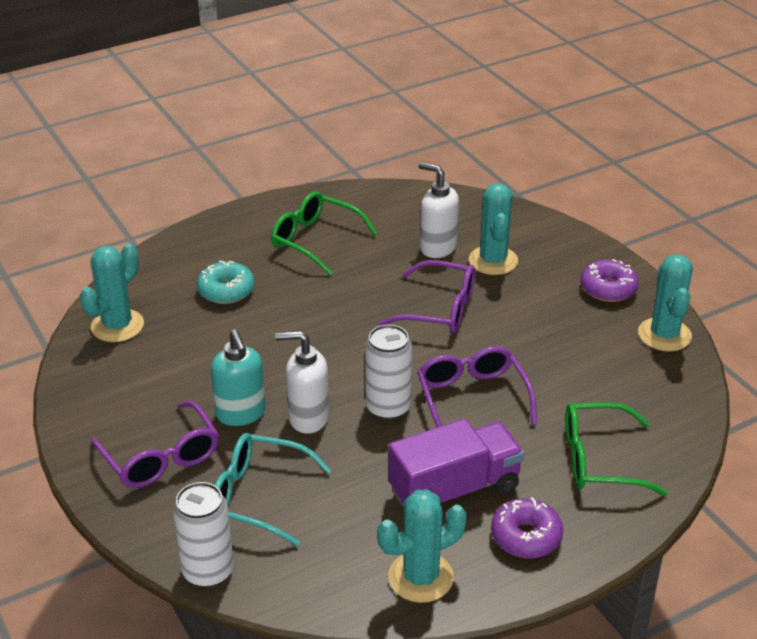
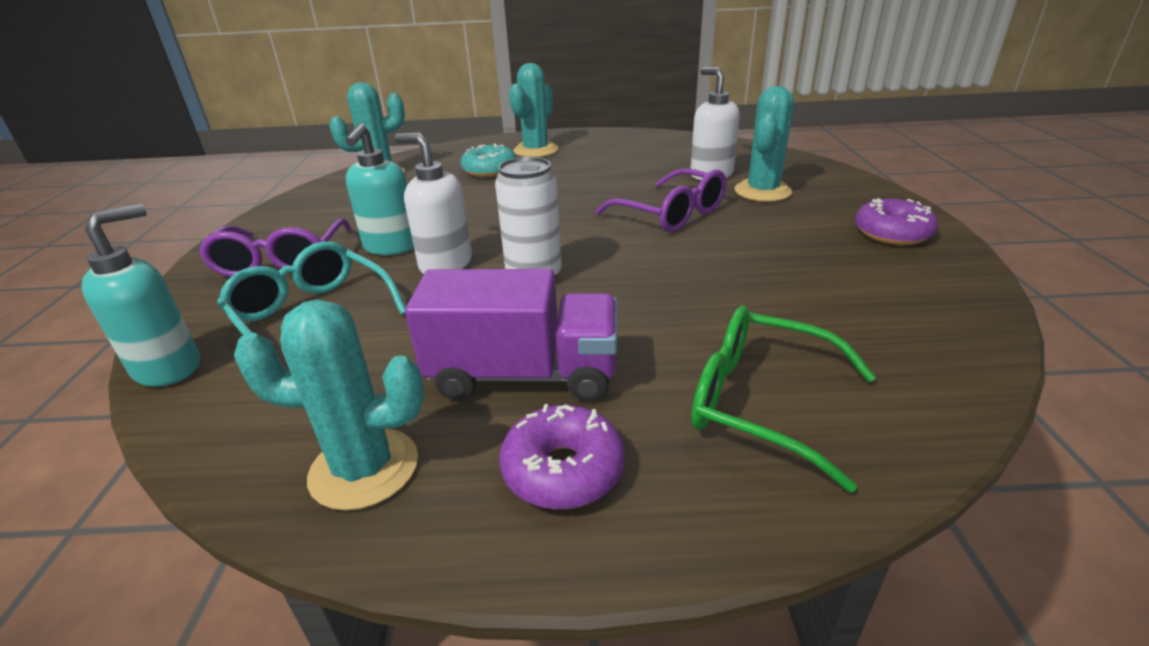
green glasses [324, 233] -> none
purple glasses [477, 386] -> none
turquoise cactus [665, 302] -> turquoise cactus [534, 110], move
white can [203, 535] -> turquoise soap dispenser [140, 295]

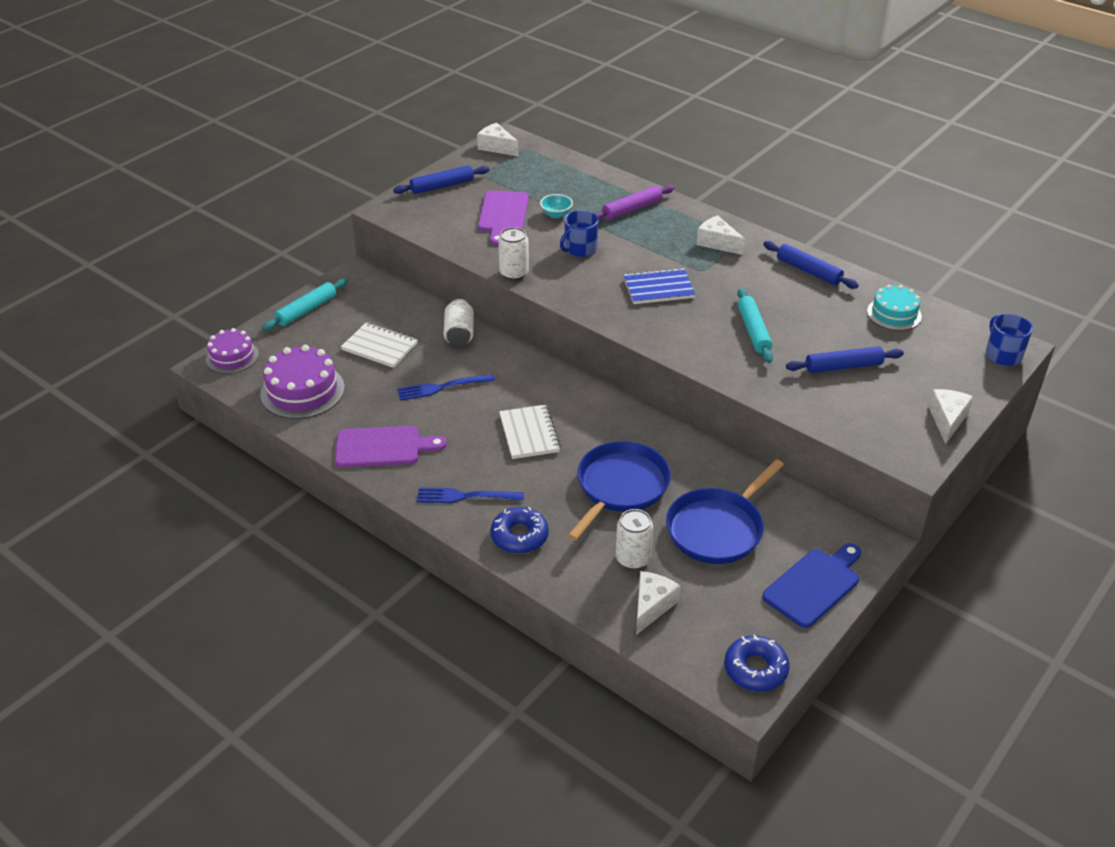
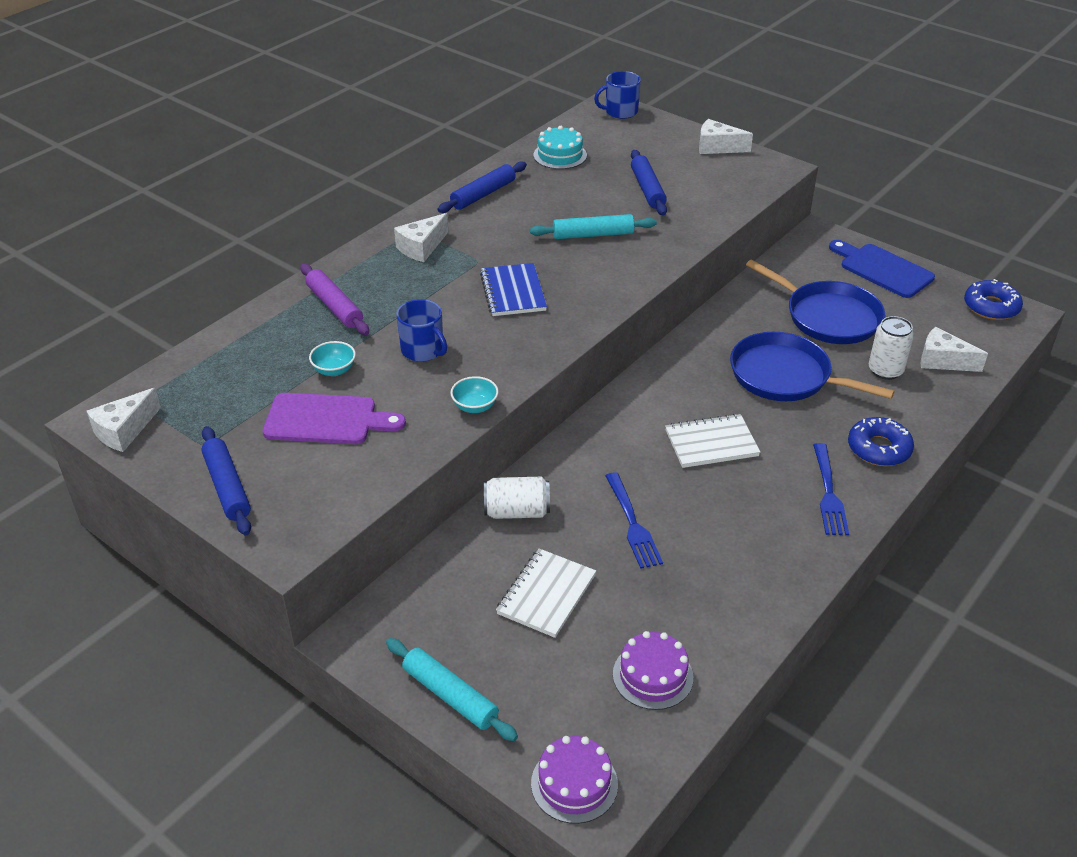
purple cutting board [391, 447] -> none
white can [513, 253] -> turquoise bowl [474, 394]
purple cake [302, 382] -> purple cake [653, 670], x0.64

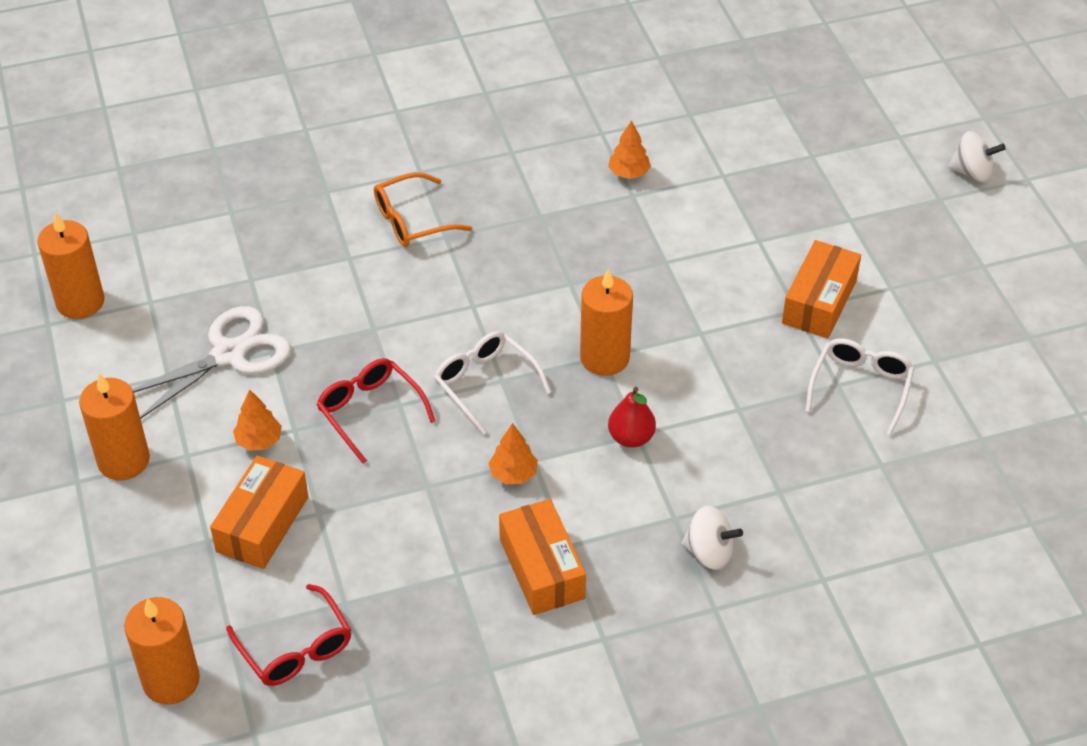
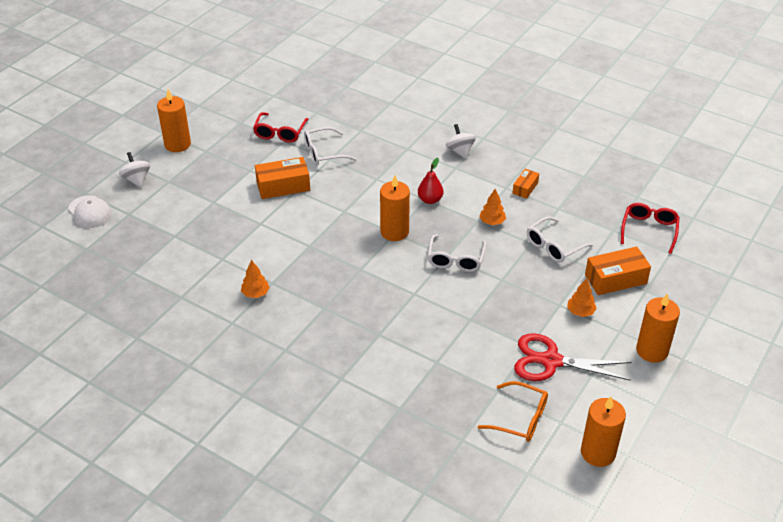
none -> white cap [90, 211]
none -> white glasses [560, 239]
orange candle [162, 651] -> orange candle [174, 120], move
red glasses [376, 411] -> red glasses [281, 127], move
orange glasses [423, 209] -> orange glasses [513, 411], move
white scissors [211, 362] -> red scissors [572, 357]
orange box [542, 557] -> orange box [525, 184], x0.57

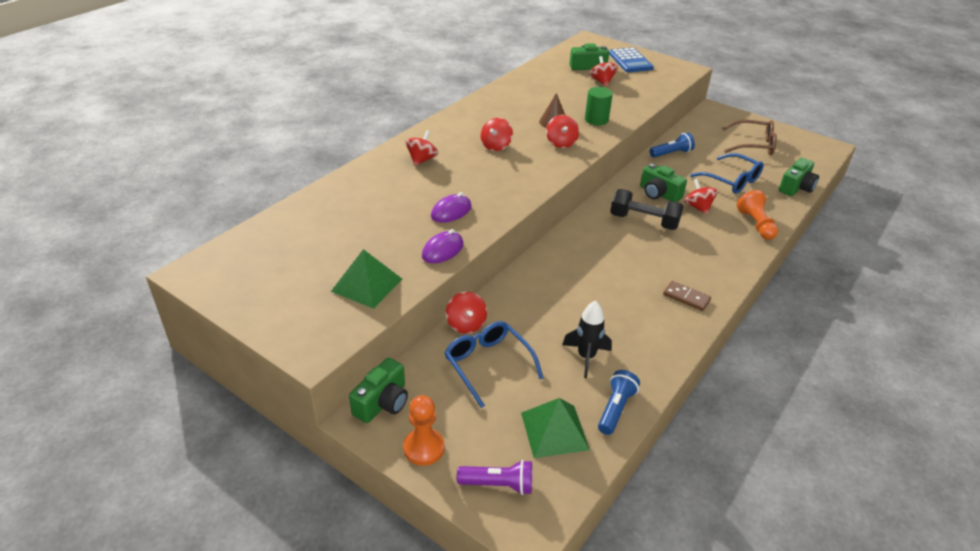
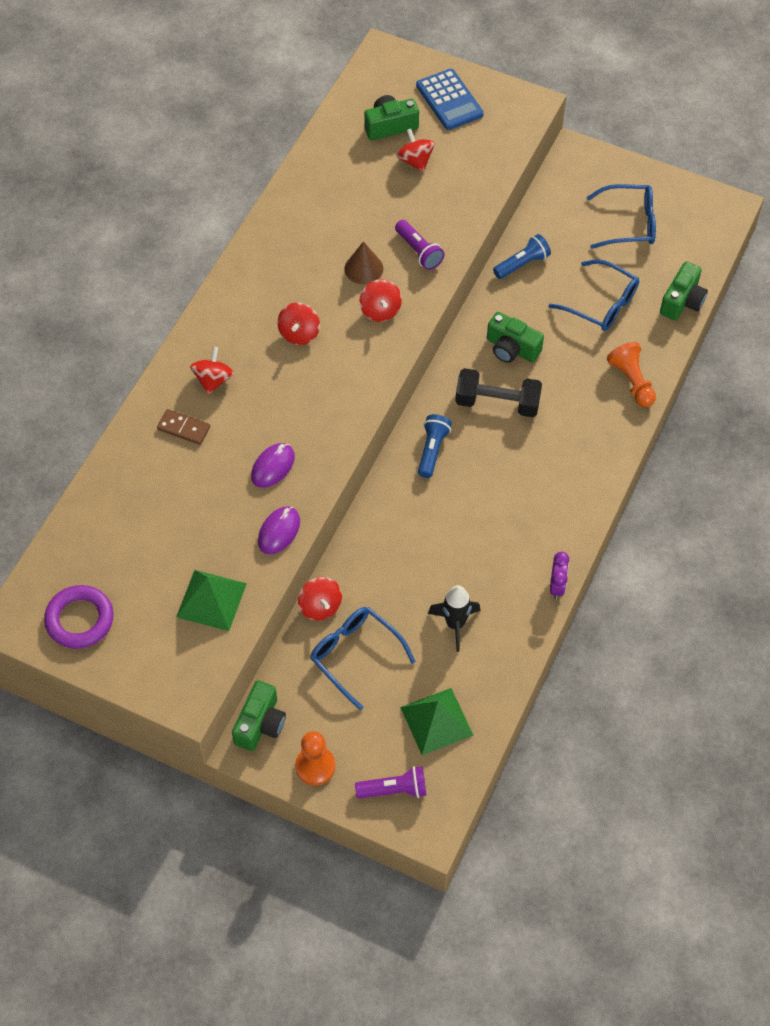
red spinning top [701, 196] -> none
none -> purple ring [79, 617]
none -> purple clock [559, 575]
blue flashlight [619, 402] -> blue flashlight [435, 446], move
brown domino [687, 296] -> brown domino [183, 427], move
green cylinder [599, 106] -> purple flashlight [419, 245]
brown glasses [749, 137] -> blue glasses [621, 216]

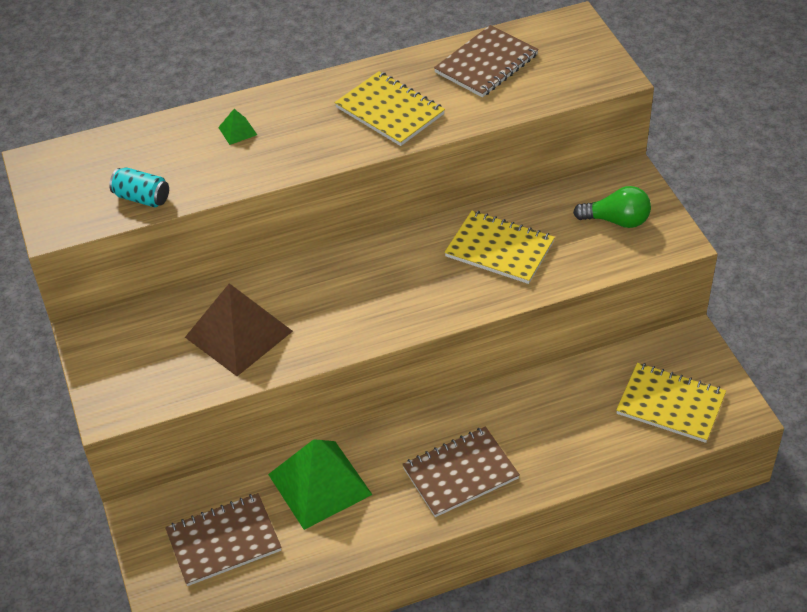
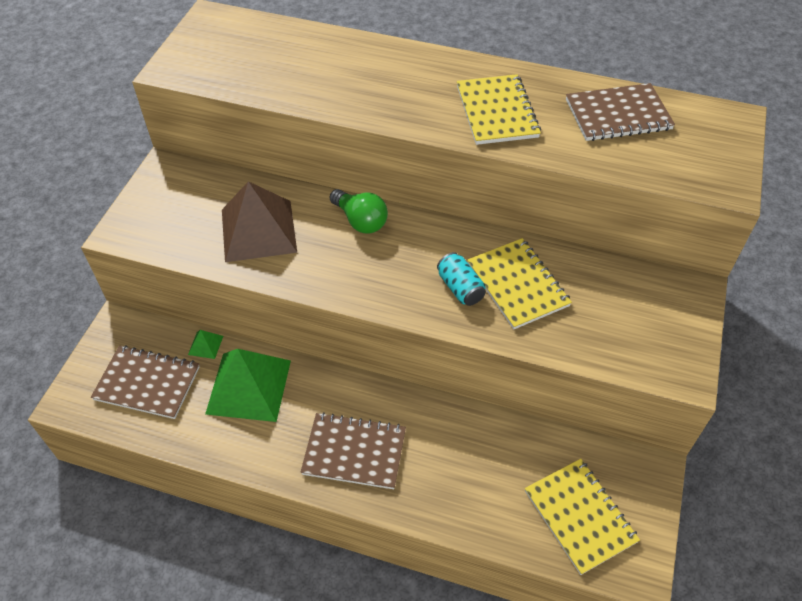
turquoise can [139, 187] -> turquoise can [461, 279], move
green pyramid [237, 127] -> green pyramid [205, 344], move
green light bulb [612, 207] -> green light bulb [359, 211], move

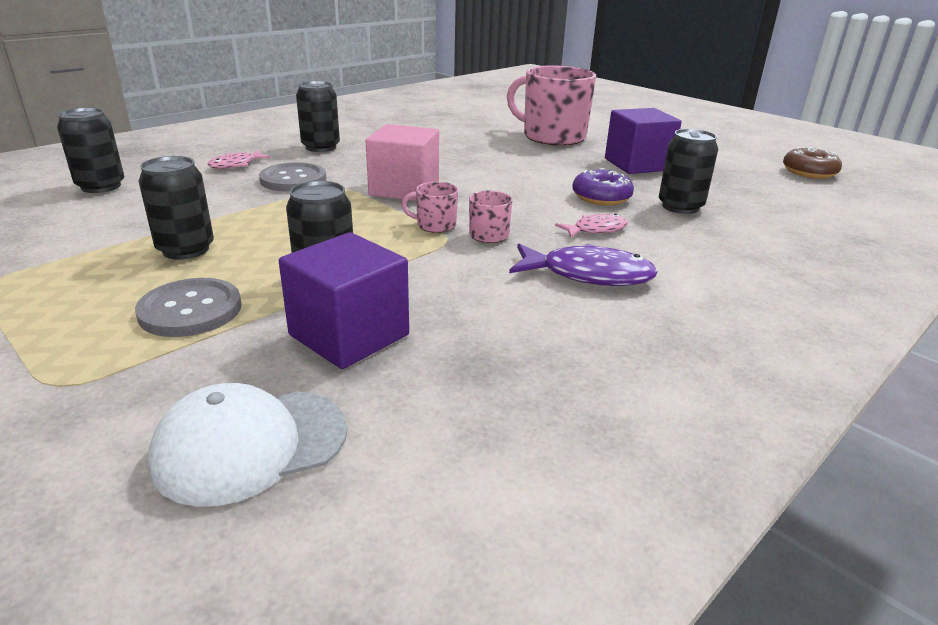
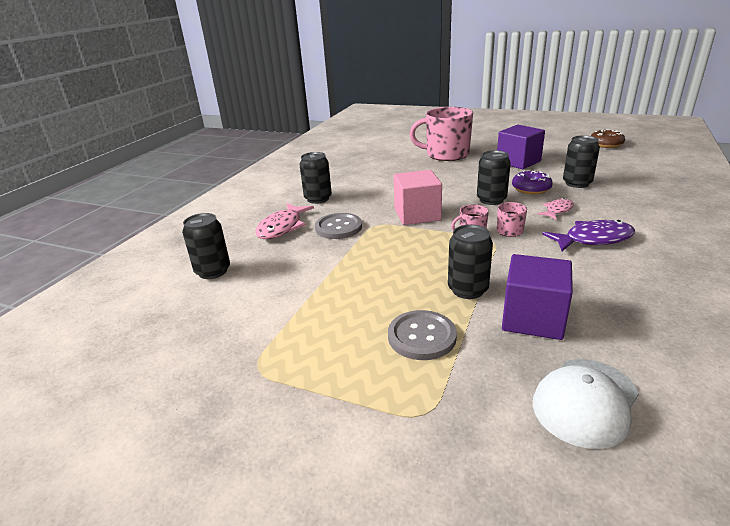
black can [176, 208] -> black can [494, 177], move
pink fish [239, 159] -> pink fish [285, 221], x1.69

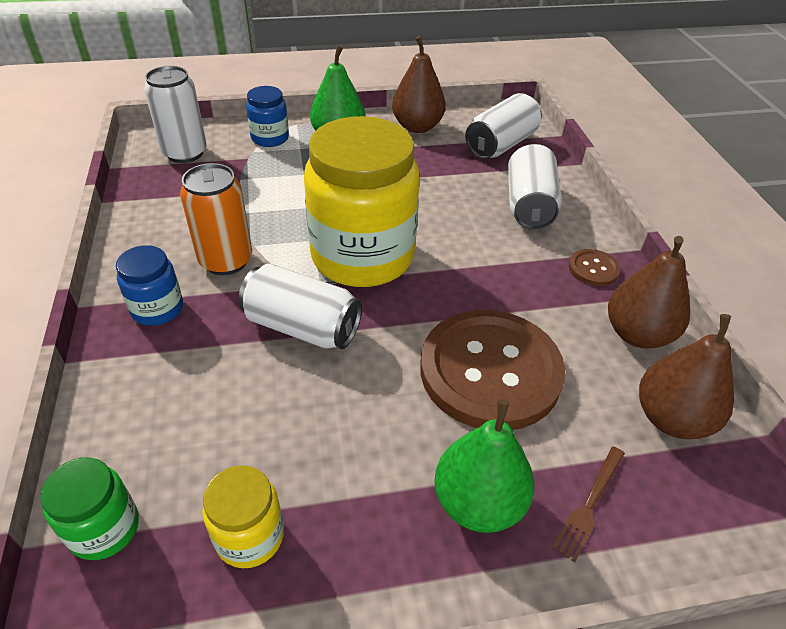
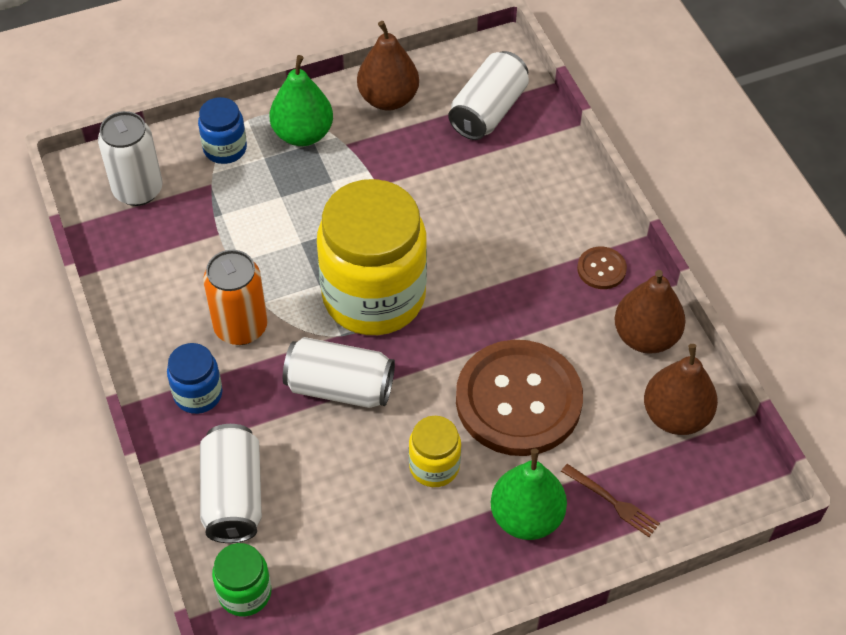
yellow jar [243, 516] -> yellow jar [435, 451], move
white can [535, 187] -> white can [231, 483], move
brown fork [588, 504] -> brown fork [610, 500], 75 degrees counterclockwise

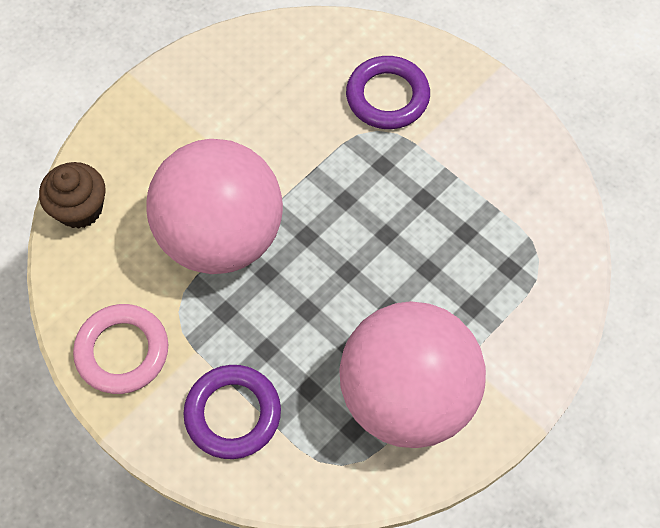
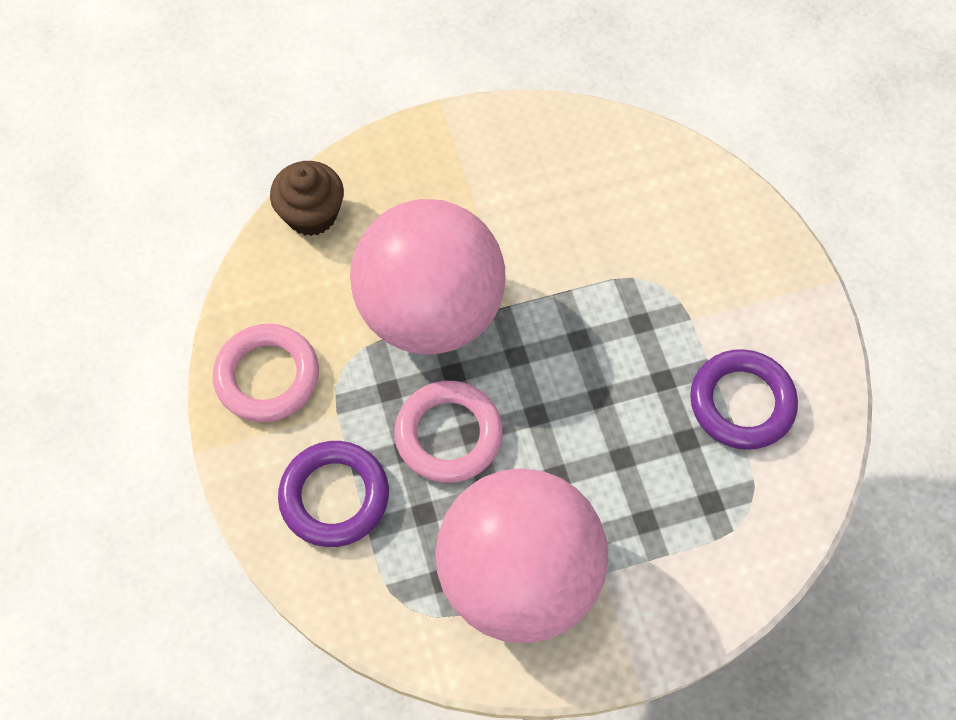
none -> pink ring [448, 432]
purple ring [388, 92] -> purple ring [744, 399], move

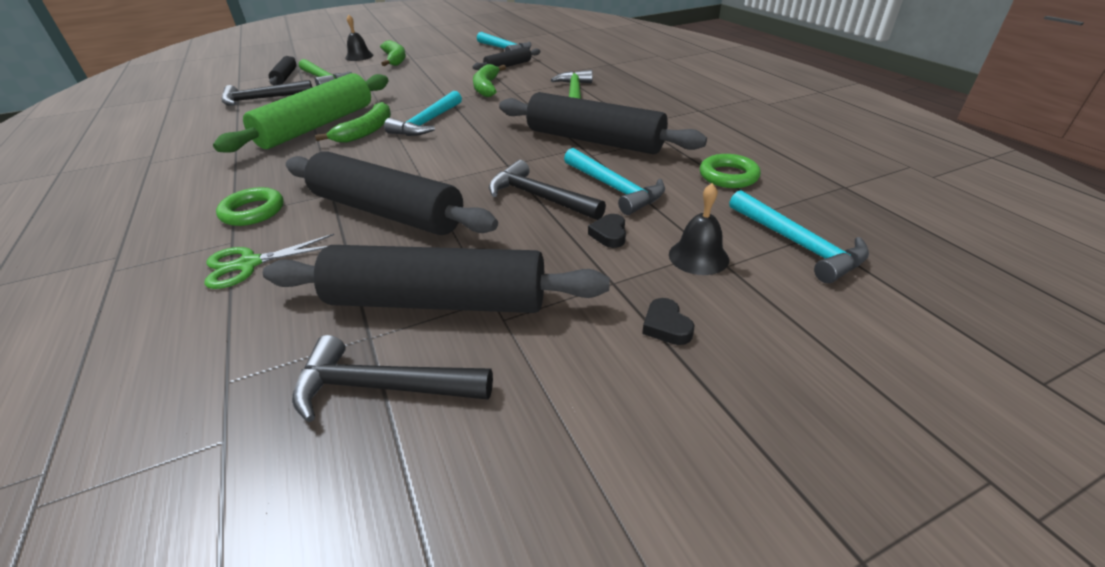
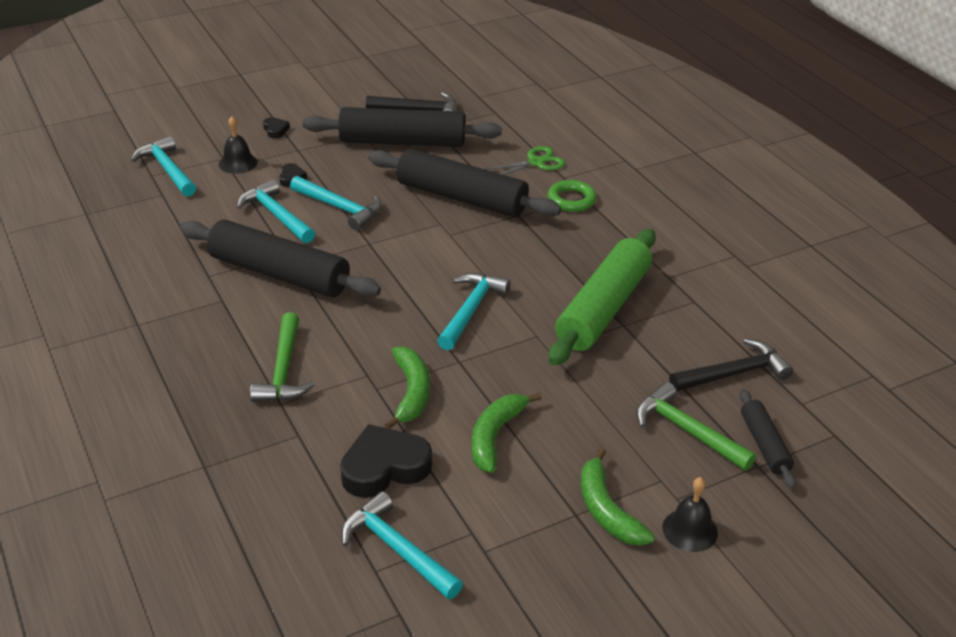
green ring [730, 171] -> none
green banana [353, 122] -> green banana [507, 432], move
black rolling pin [506, 58] -> black heart [386, 461]
black hammer [547, 190] -> turquoise hammer [336, 203]

